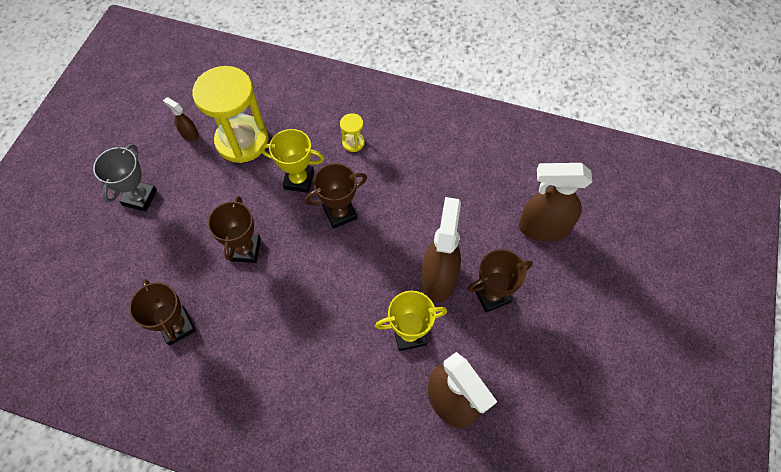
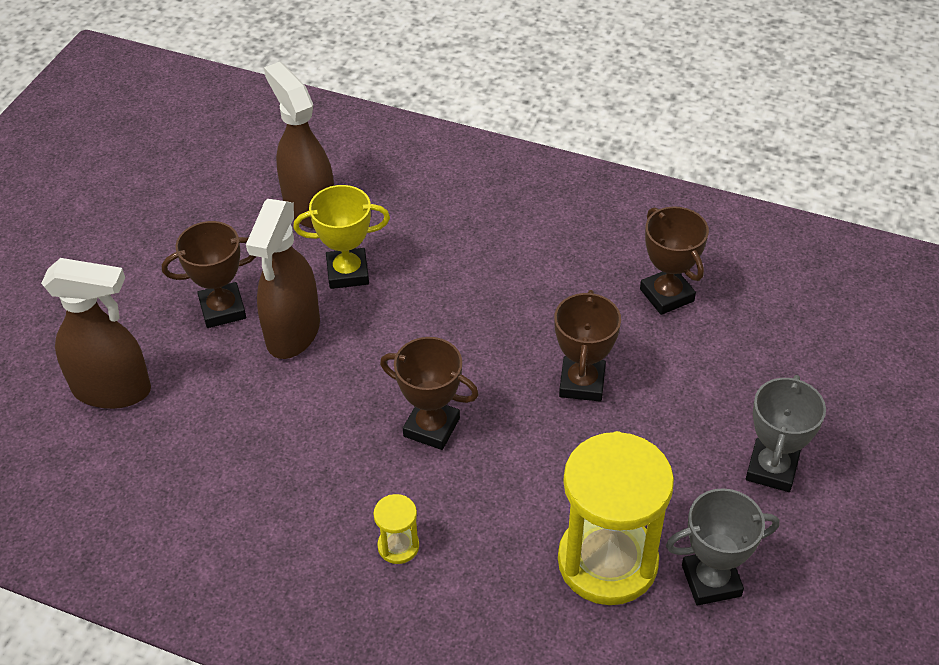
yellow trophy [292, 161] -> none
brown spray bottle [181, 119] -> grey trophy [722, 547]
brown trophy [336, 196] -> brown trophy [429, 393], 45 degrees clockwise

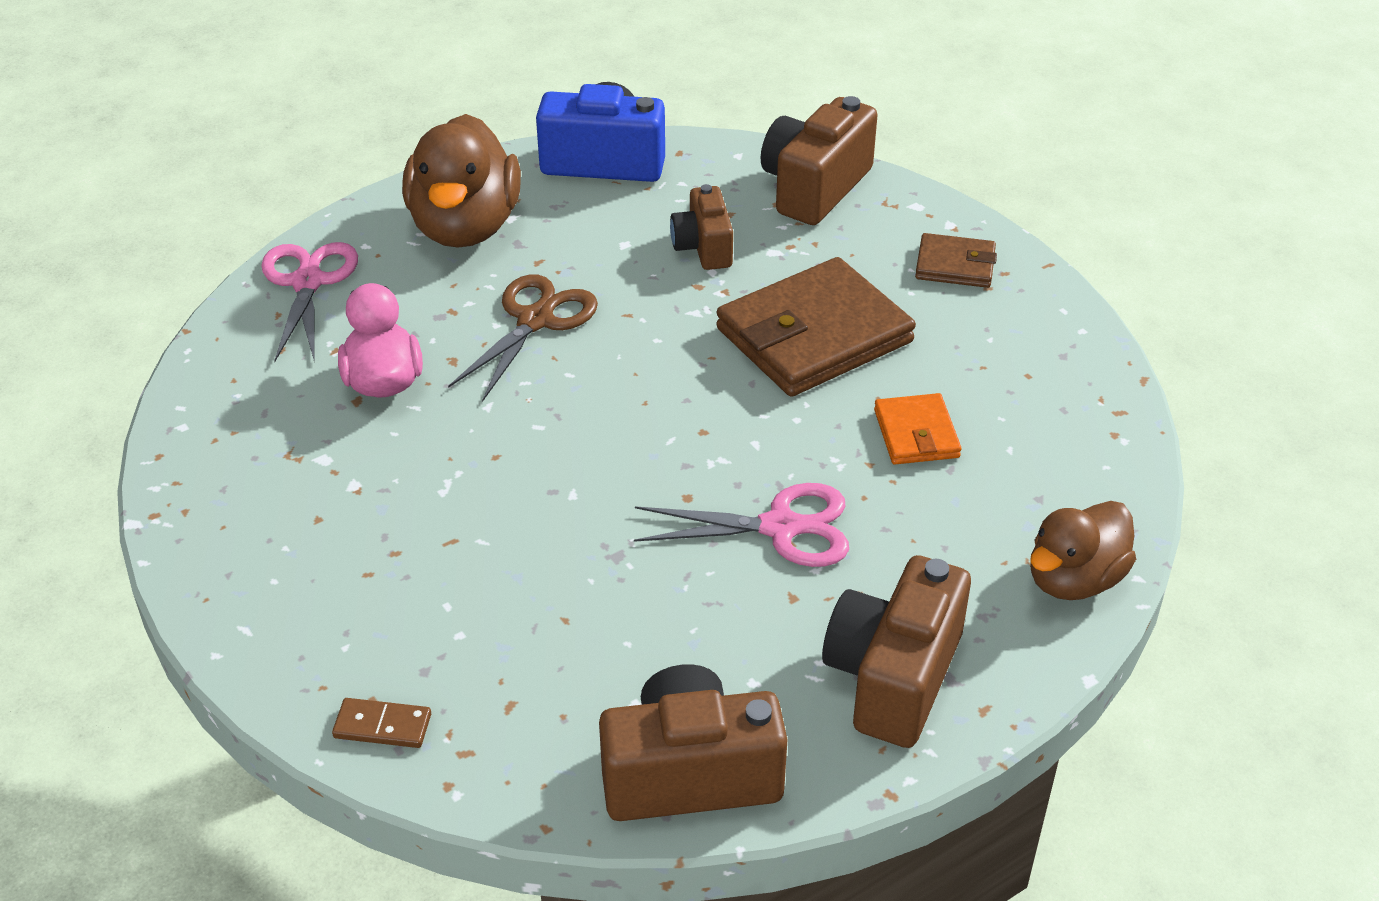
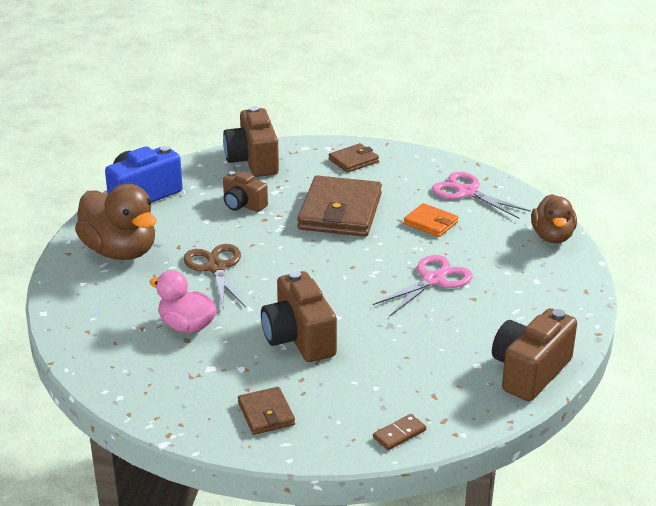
none -> brown wallet [266, 411]
pink scissors [309, 302] -> pink scissors [481, 195], move
brown camera [896, 651] -> brown camera [299, 316], move

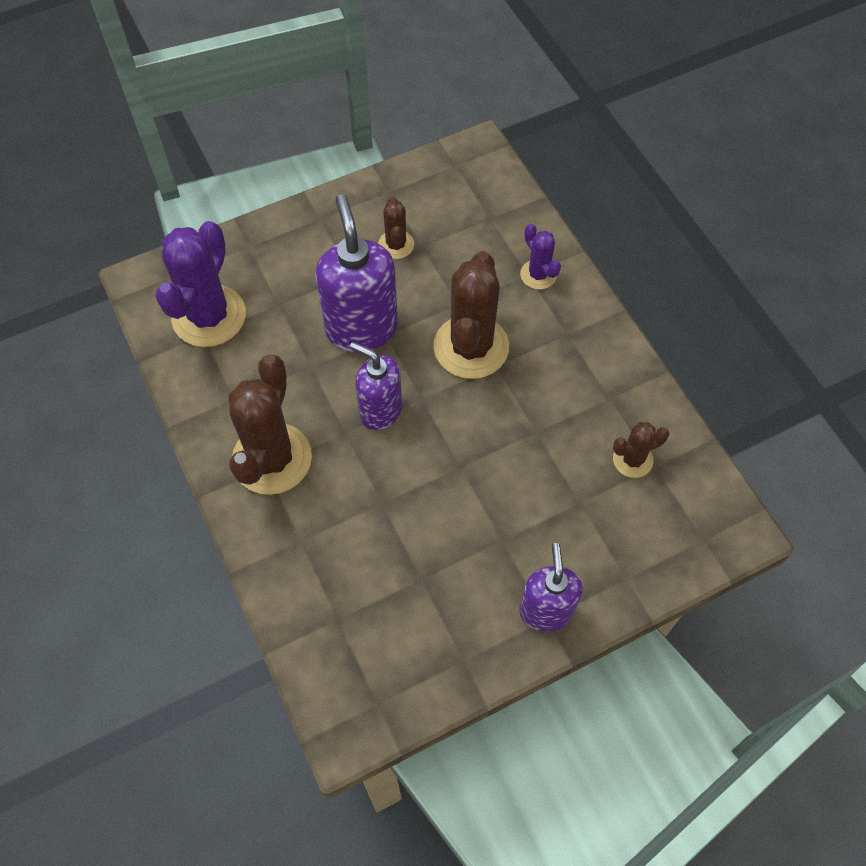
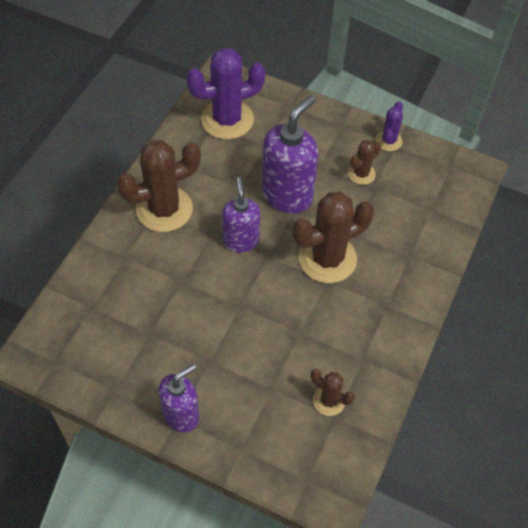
purple cactus [540, 257] -> purple cactus [389, 126], move

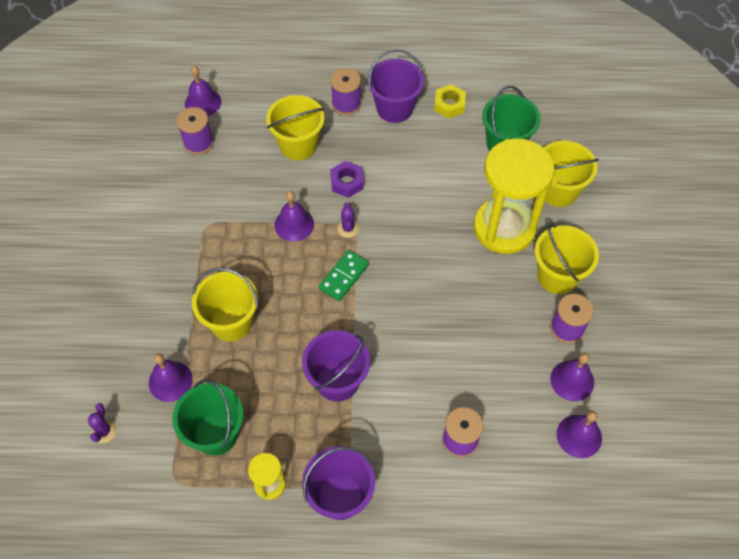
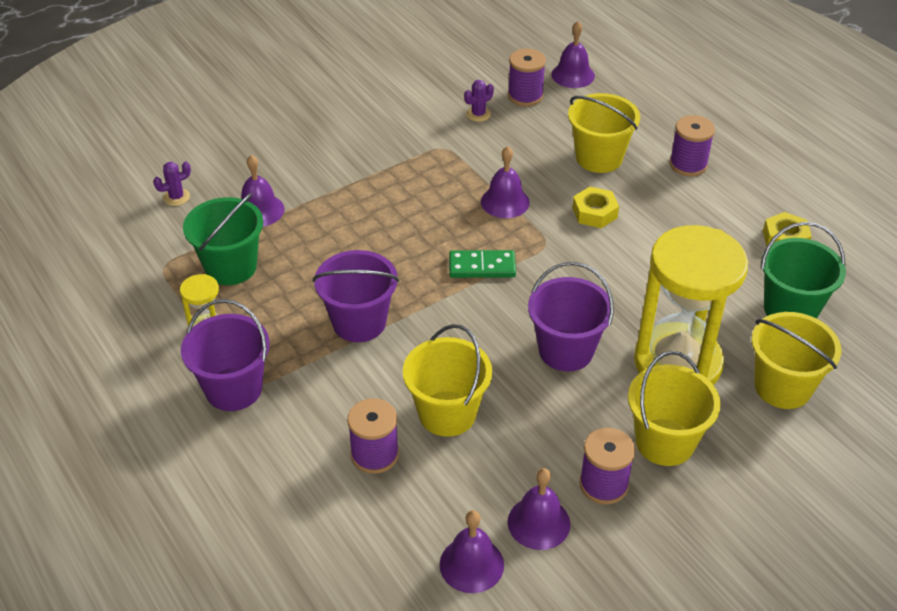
yellow bucket [225, 304] -> yellow bucket [447, 380], move
purple cactus [348, 220] -> purple cactus [479, 101], move
purple bucket [396, 86] -> purple bucket [571, 316], move
purple nut [347, 179] -> yellow nut [595, 207]

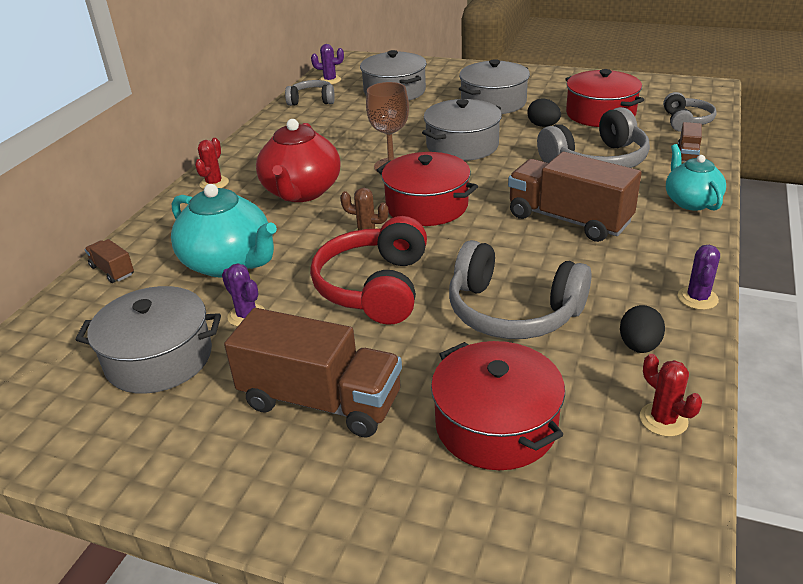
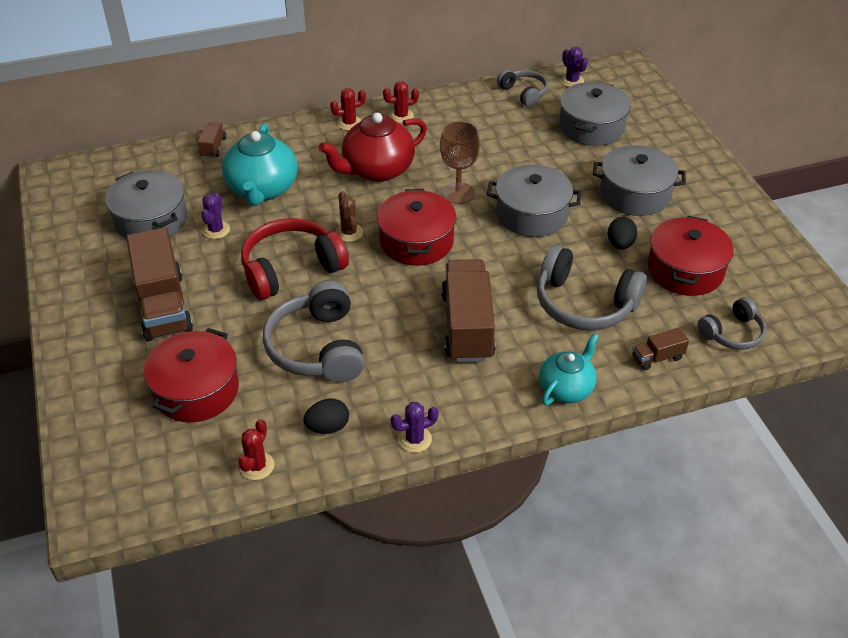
none -> red cactus [401, 102]

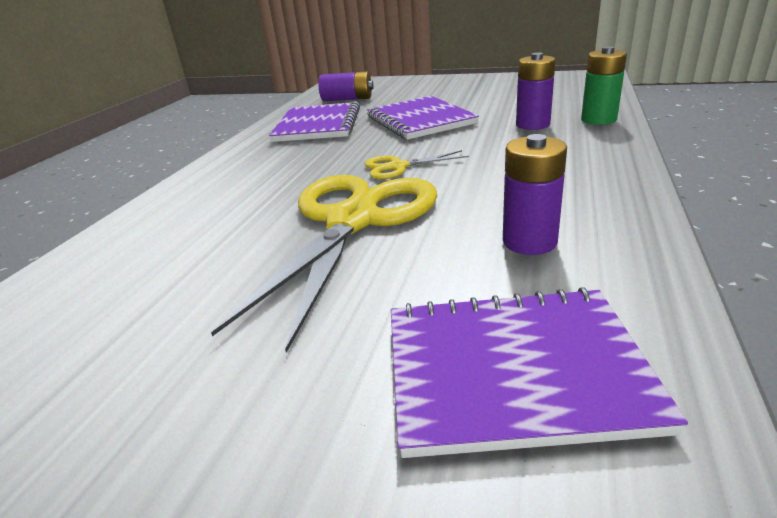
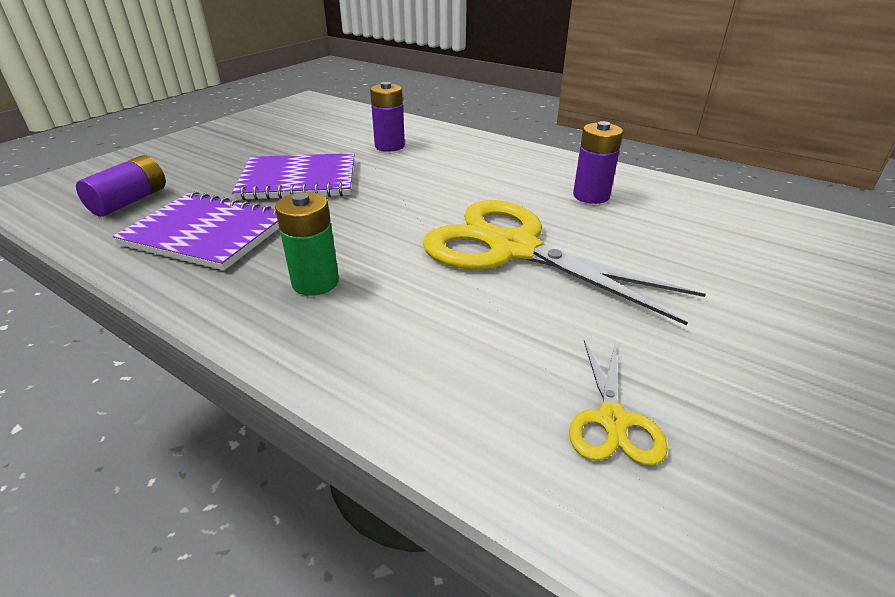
purple notebook [539, 373] -> none
yellow scissors [416, 164] -> yellow scissors [618, 402], move
green battery [604, 85] -> green battery [307, 244], move

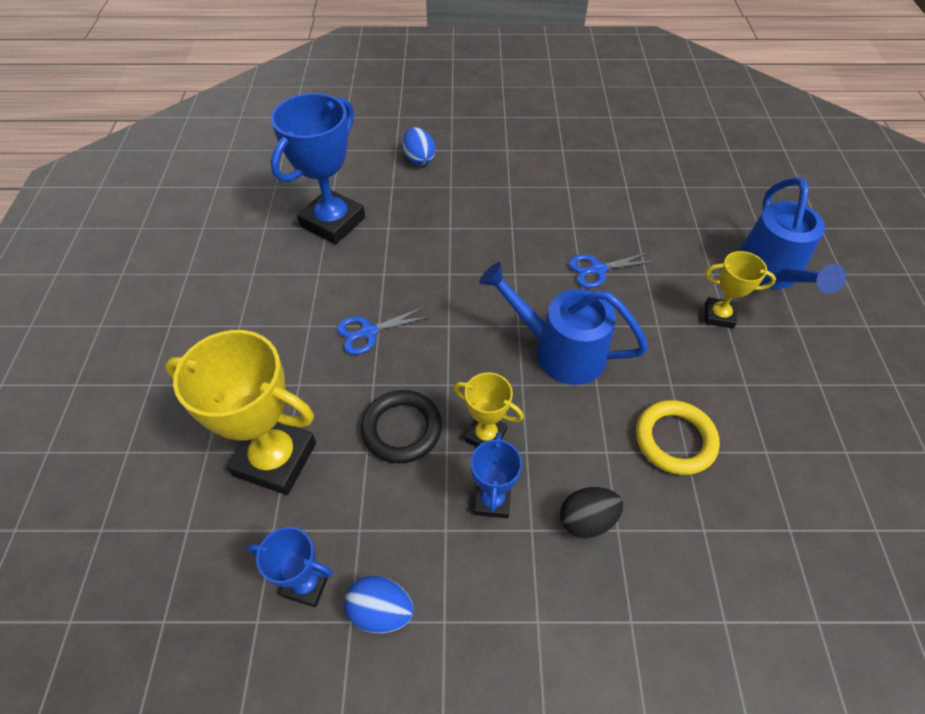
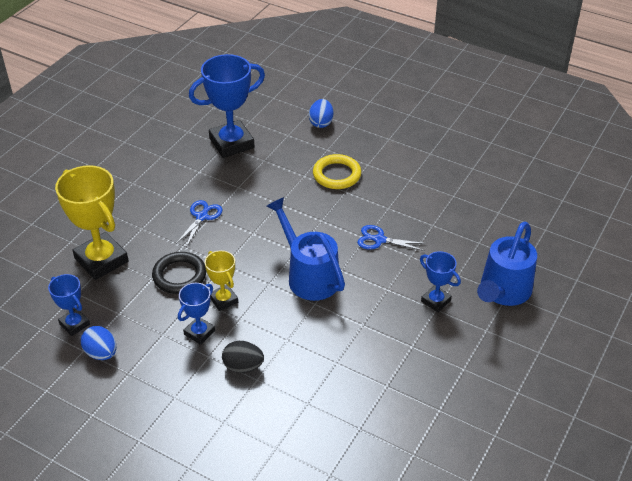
yellow ring [678, 437] -> yellow ring [337, 171], move
yellow trophy [740, 290] -> blue trophy [440, 281]
blue scissors [384, 330] -> blue scissors [199, 223], 105 degrees clockwise

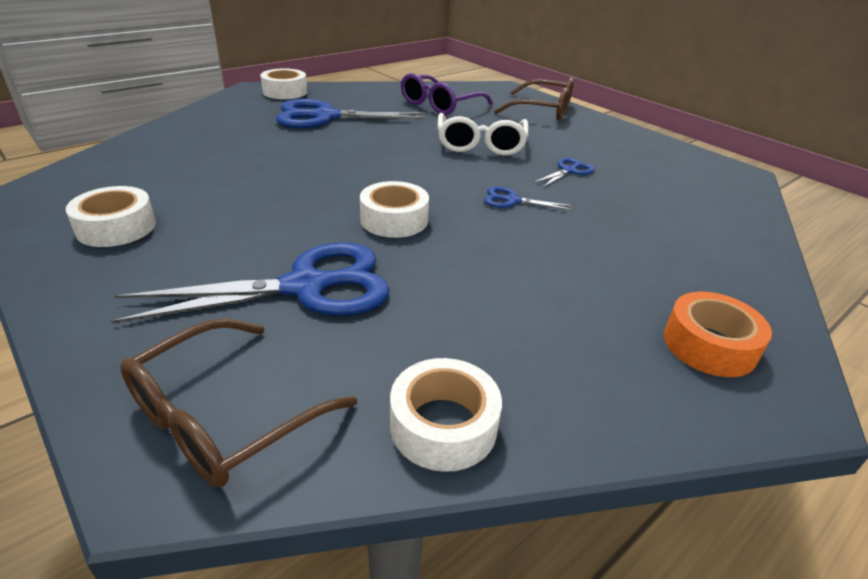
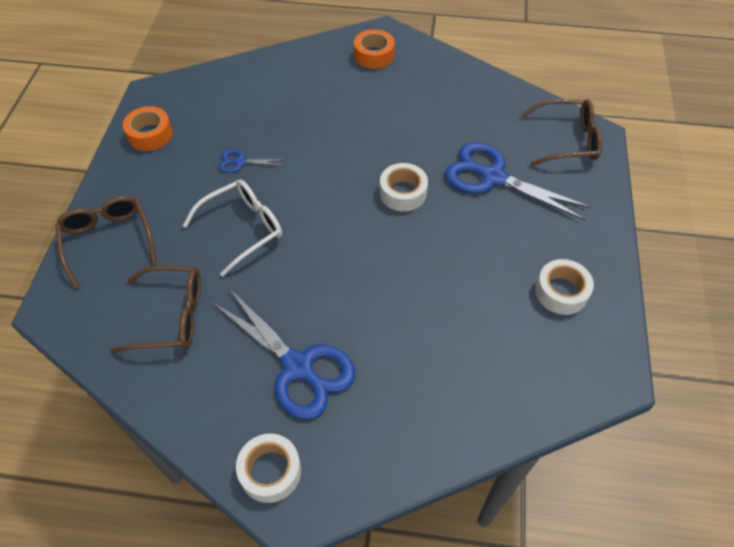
white tape [446, 415] -> none
blue scissors [529, 198] -> none
none -> orange tape [148, 128]
purple glasses [447, 94] -> brown glasses [155, 309]

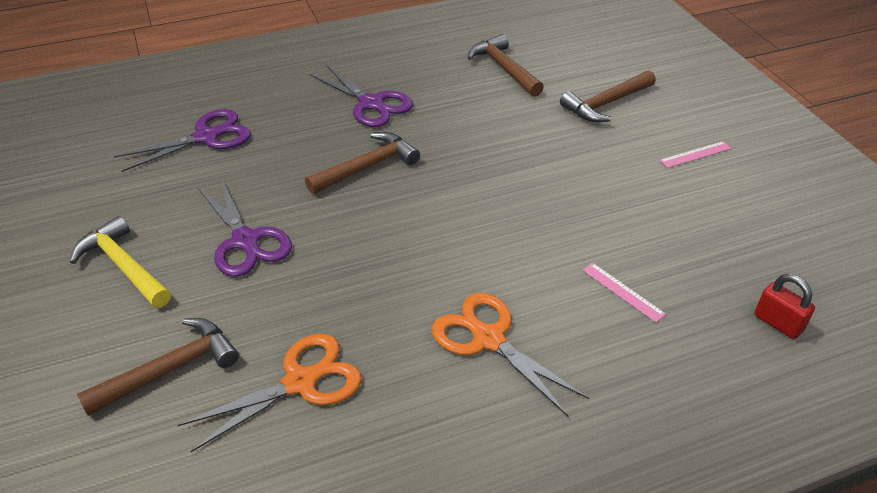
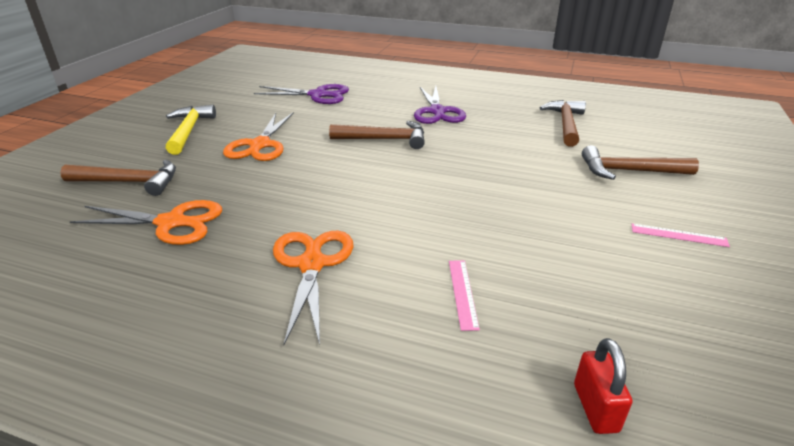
purple scissors [244, 227] -> orange scissors [258, 136]

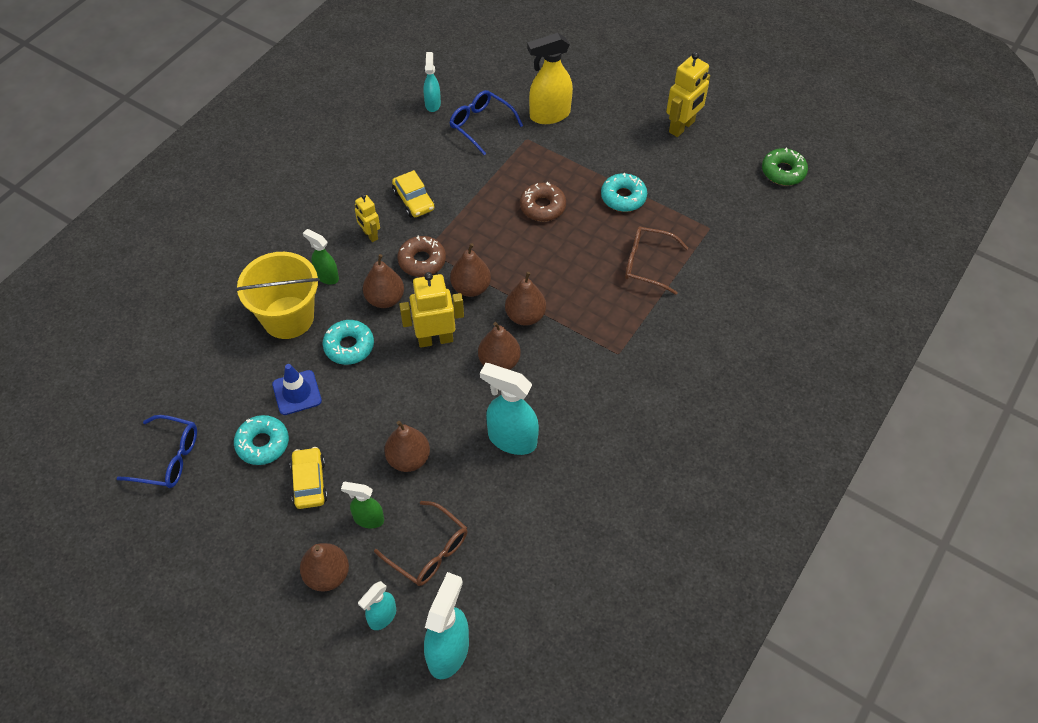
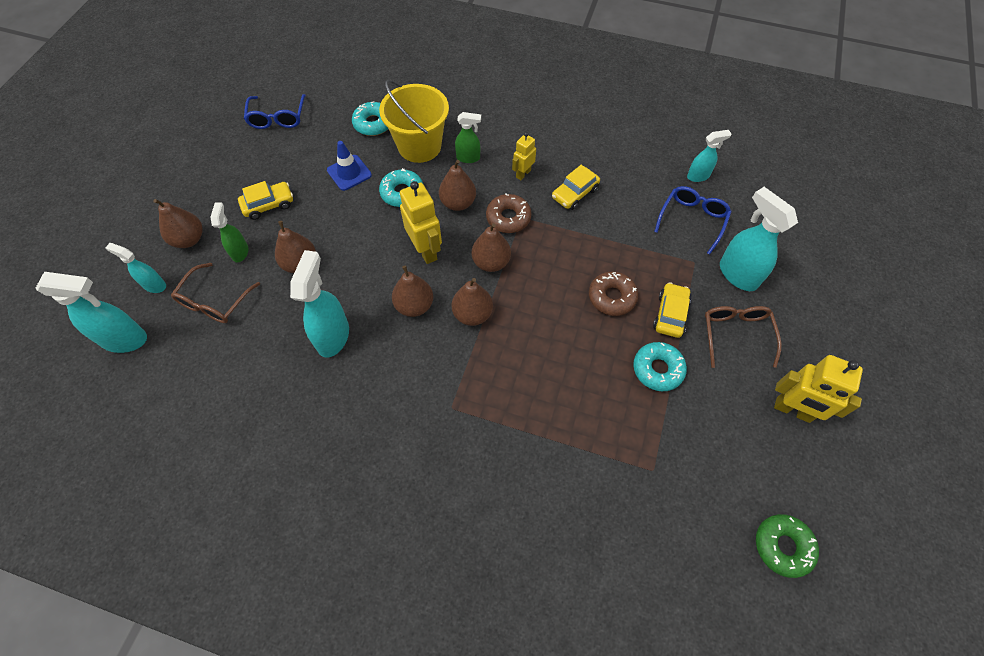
none -> yellow car [672, 310]
turquoise donut [261, 440] -> turquoise donut [370, 118], move
brown glasses [656, 261] -> brown glasses [743, 337], move
yellow spray bottle [550, 78] -> turquoise spray bottle [759, 239]
green spray bottle [321, 256] -> green spray bottle [468, 137], 75 degrees clockwise

